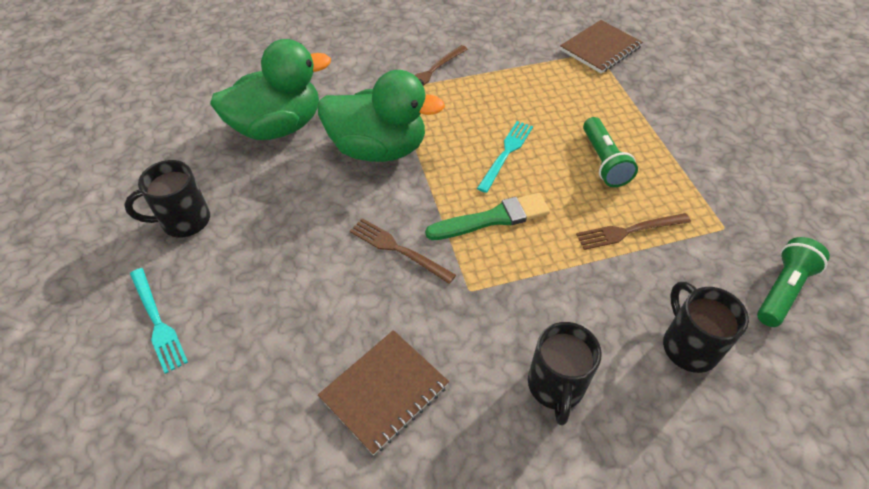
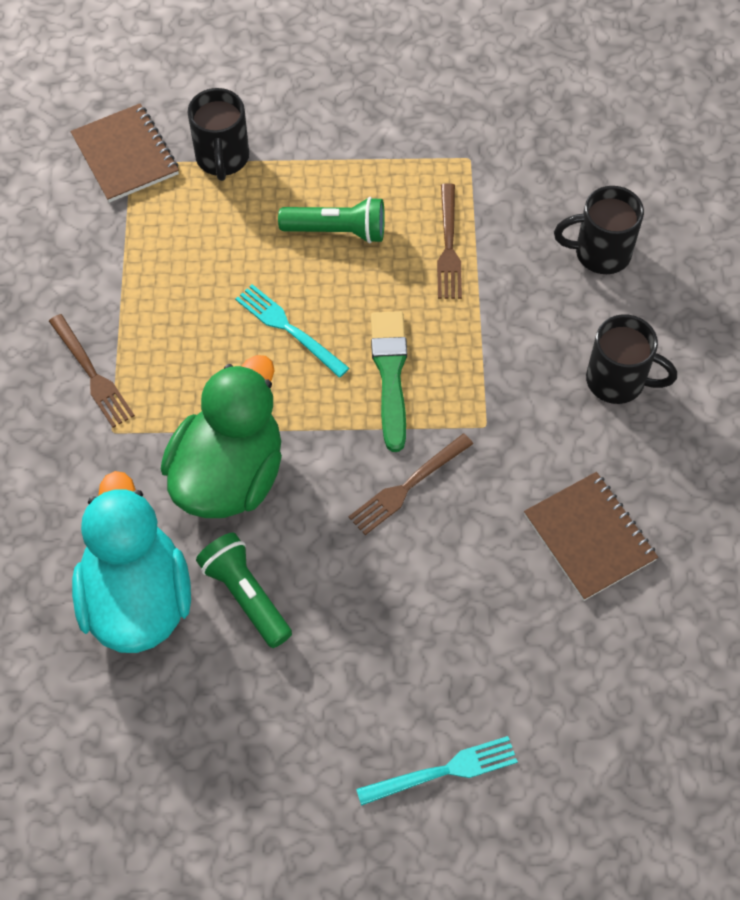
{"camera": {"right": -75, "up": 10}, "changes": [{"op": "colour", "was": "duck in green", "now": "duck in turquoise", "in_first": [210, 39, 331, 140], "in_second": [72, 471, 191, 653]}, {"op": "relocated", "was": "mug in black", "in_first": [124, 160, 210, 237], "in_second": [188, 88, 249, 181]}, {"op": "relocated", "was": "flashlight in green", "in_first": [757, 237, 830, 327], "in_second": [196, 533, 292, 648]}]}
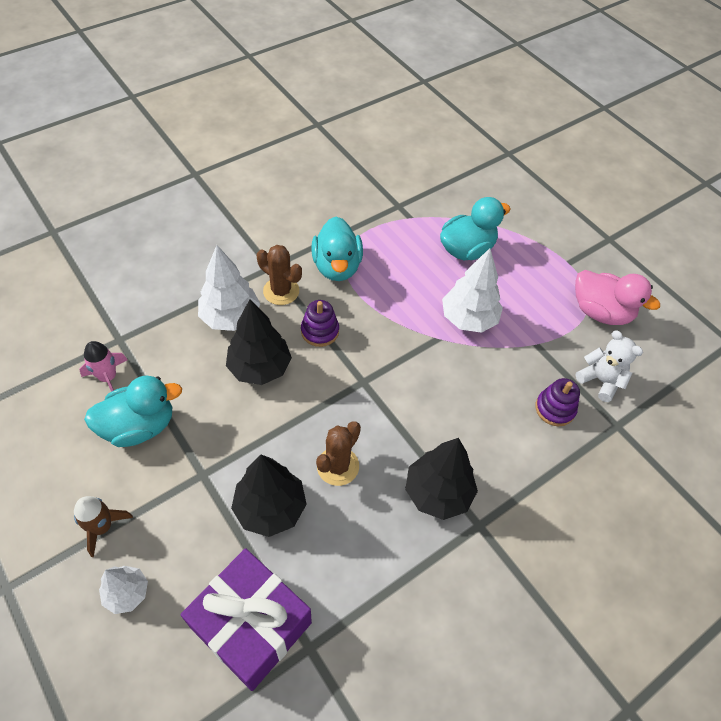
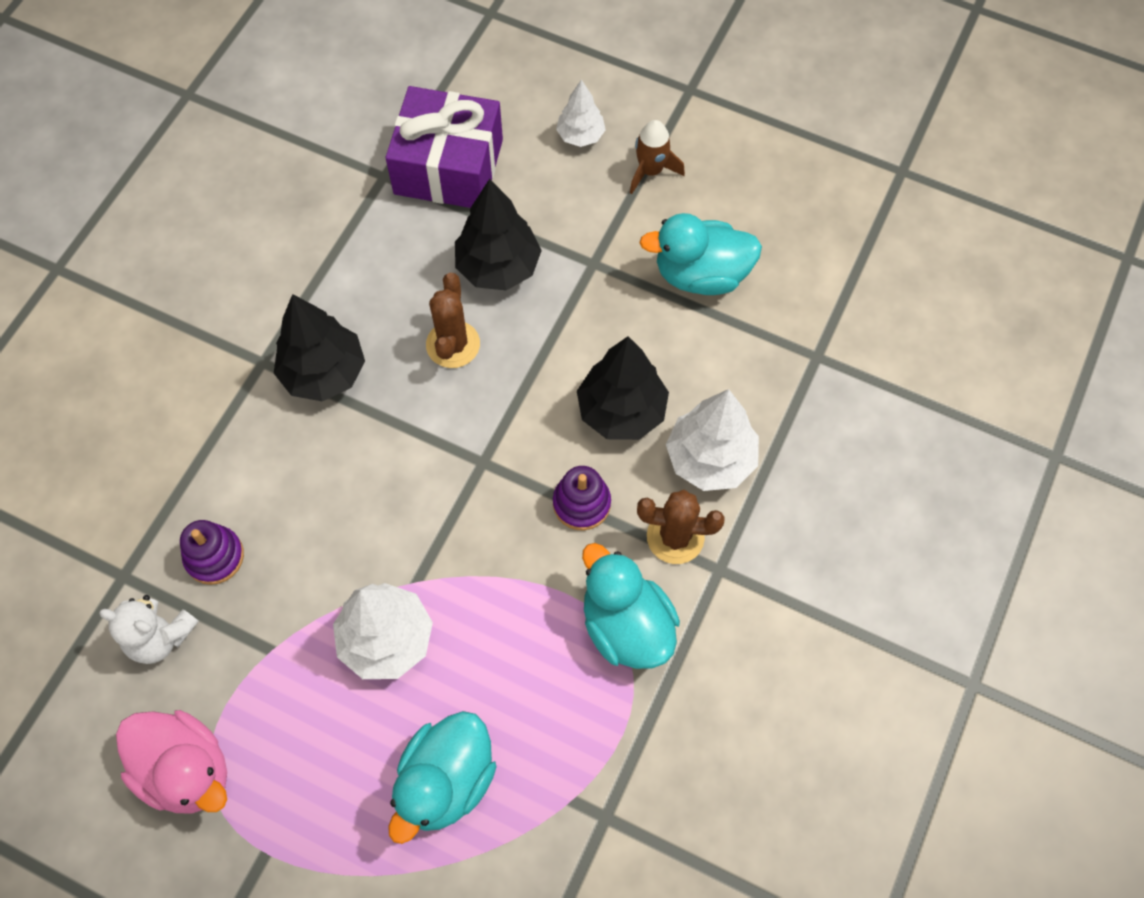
{"camera": {"right": 155, "up": 10}, "changes": [{"op": "spun", "was": "duck in pink", "in_first": [575, 270, 660, 325], "in_second": [116, 710, 227, 813], "clockwise": -150}, {"op": "spun", "was": "duck in turquoise", "in_first": [84, 376, 182, 447], "in_second": [639, 213, 762, 295], "clockwise": 45}, {"op": "missing", "was": "rocket in pink", "in_first": [79, 341, 128, 392]}]}
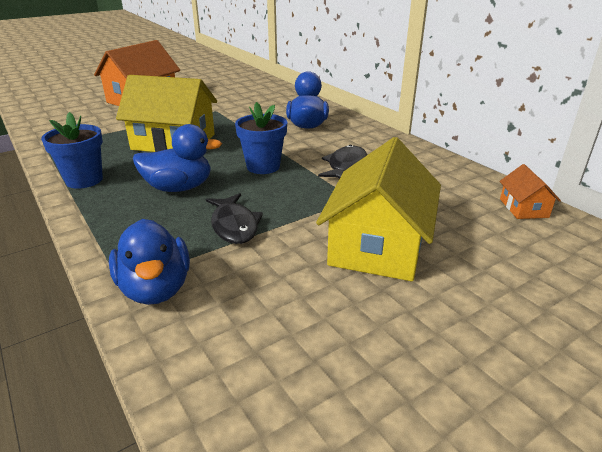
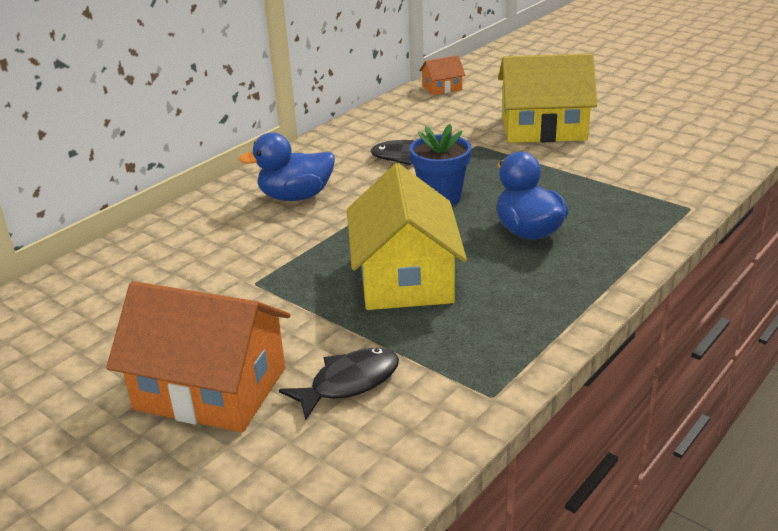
{"camera": {"right": -105, "up": 0}, "changes": [{"op": "relocated", "was": "fish in black", "in_first": [205, 193, 263, 244], "in_second": [279, 347, 399, 420]}, {"op": "missing", "was": "flower pot in blue", "in_first": [41, 112, 103, 189]}, {"op": "missing", "was": "duck in blue", "in_first": [109, 219, 190, 305]}]}
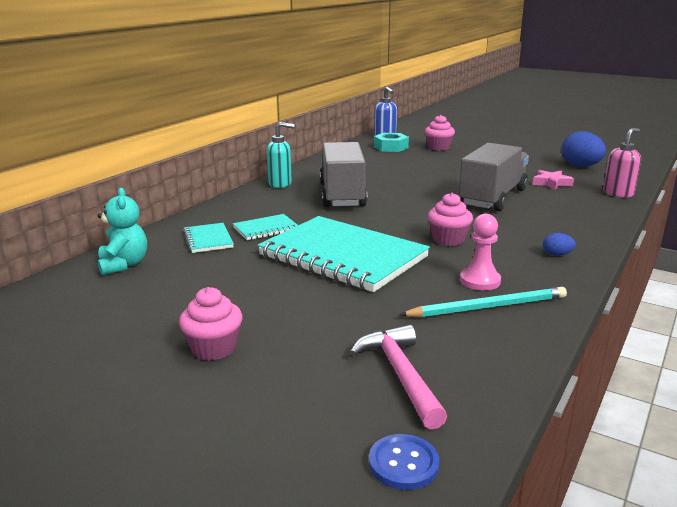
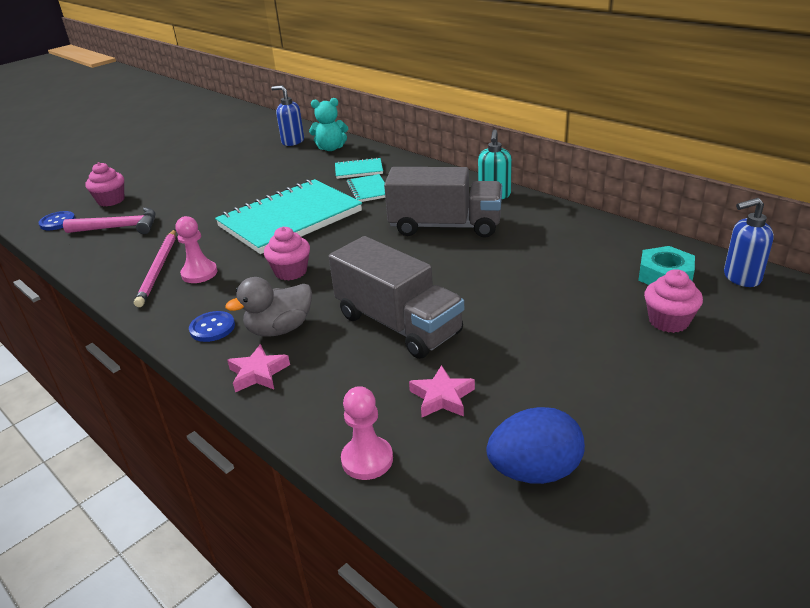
{"camera": {"right": 105, "up": 10}, "changes": [{"op": "relocated", "was": "cupcake in pink", "in_first": [179, 287, 242, 361], "in_second": [85, 162, 124, 206]}, {"op": "colour", "was": "pencil in turquoise", "now": "pencil in pink", "in_first": [399, 287, 567, 317], "in_second": [134, 229, 176, 307]}, {"op": "exchanged", "was": "egg in blue", "now": "button in blue", "in_first": [543, 233, 576, 256], "in_second": [189, 311, 235, 342]}, {"op": "appeared", "now": "duck in grey", "in_second": [225, 277, 312, 336]}, {"op": "appeared", "now": "star in pink", "in_second": [227, 344, 290, 392]}, {"op": "appeared", "now": "soap dispenser in blue", "in_second": [271, 85, 304, 146]}, {"op": "exchanged", "was": "soap dispenser in pink", "now": "pawn in pink", "in_first": [603, 128, 641, 198], "in_second": [341, 386, 393, 480]}]}
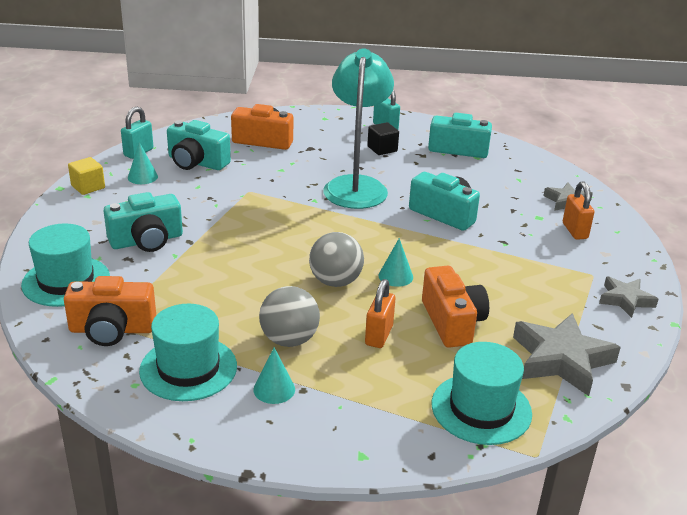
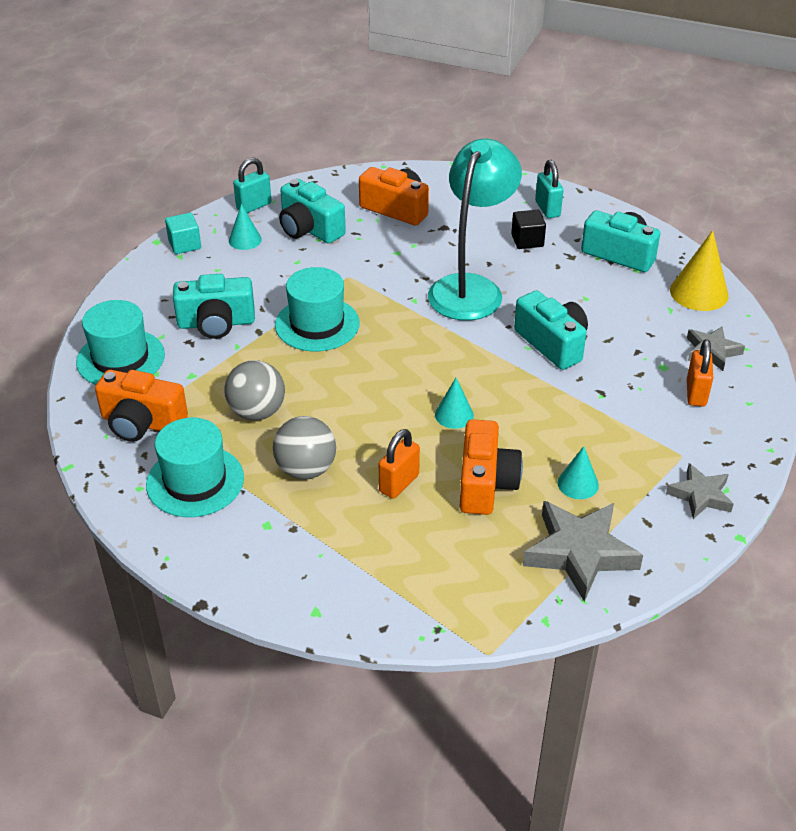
{"camera": {"right": 20, "up": 10}, "changes": [{"op": "colour", "was": "cube in yellow", "now": "cube in turquoise", "in_first": [68, 157, 105, 195], "in_second": [165, 213, 201, 254]}, {"op": "relocated", "was": "ball in grey", "in_first": [309, 232, 364, 287], "in_second": [225, 360, 285, 420]}, {"op": "relocated", "was": "hat in turquoise", "in_first": [432, 342, 532, 445], "in_second": [275, 267, 360, 351]}, {"op": "relocated", "was": "cone in turquoise", "in_first": [253, 348, 295, 404], "in_second": [557, 446, 599, 499]}, {"op": "appeared", "now": "cone in yellow", "in_second": [670, 230, 728, 311]}]}
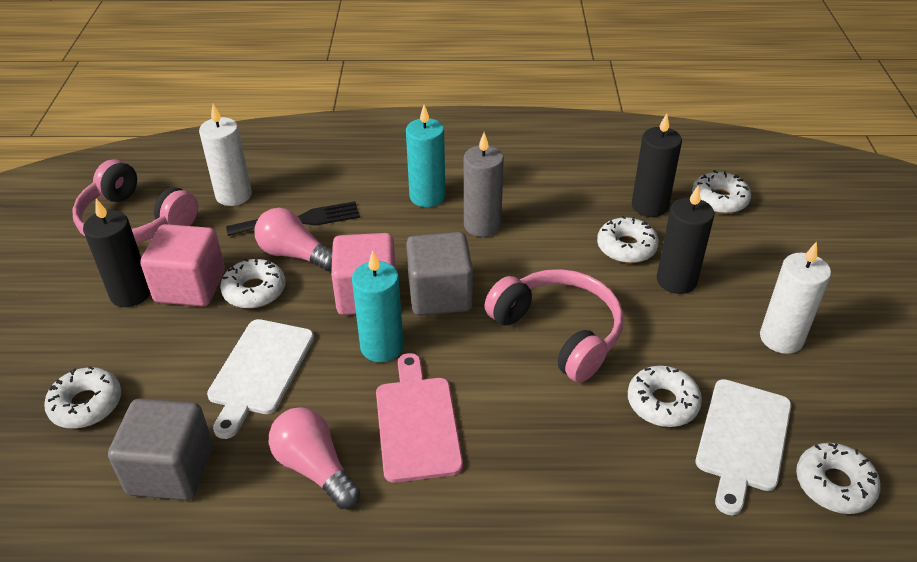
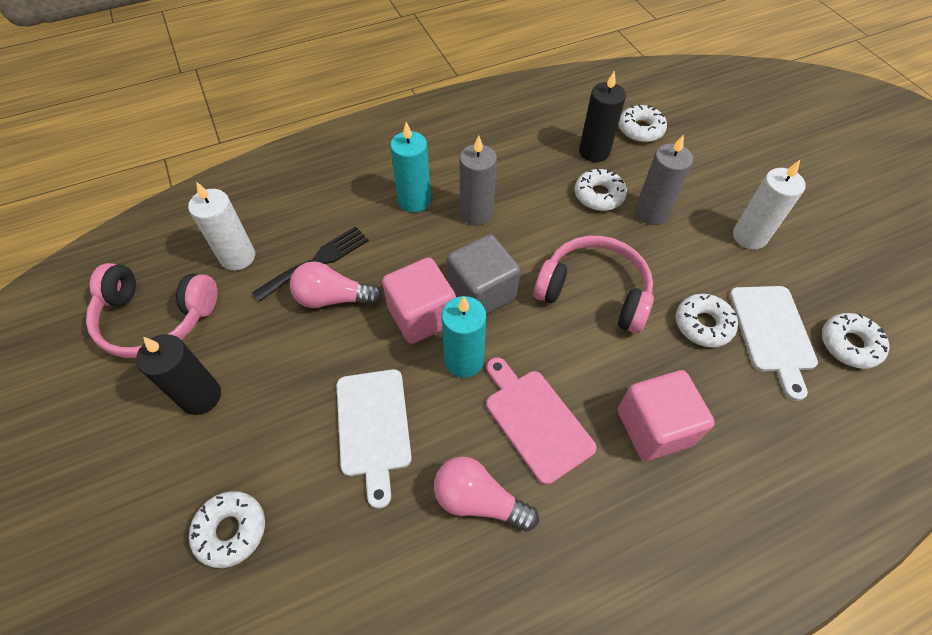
{"camera": {"right": -25, "up": 15}, "changes": [{"op": "relocated", "was": "cube in pink", "in_first": [140, 224, 225, 307], "in_second": [618, 370, 715, 461]}, {"op": "colour", "was": "candle in black", "now": "candle in grey", "in_first": [657, 185, 714, 294], "in_second": [635, 134, 693, 225]}, {"op": "missing", "was": "cube in grey", "in_first": [108, 398, 213, 500]}, {"op": "missing", "was": "donut in white", "in_first": [220, 258, 285, 308]}]}
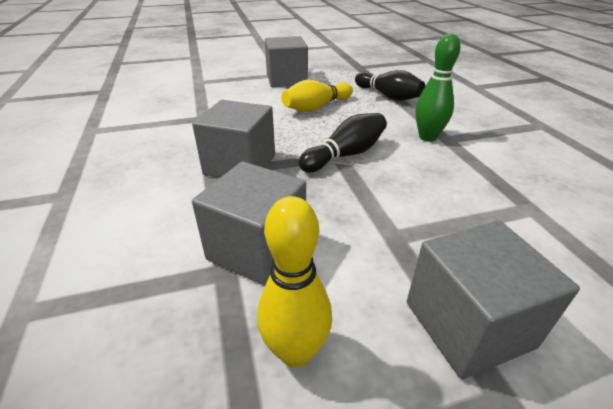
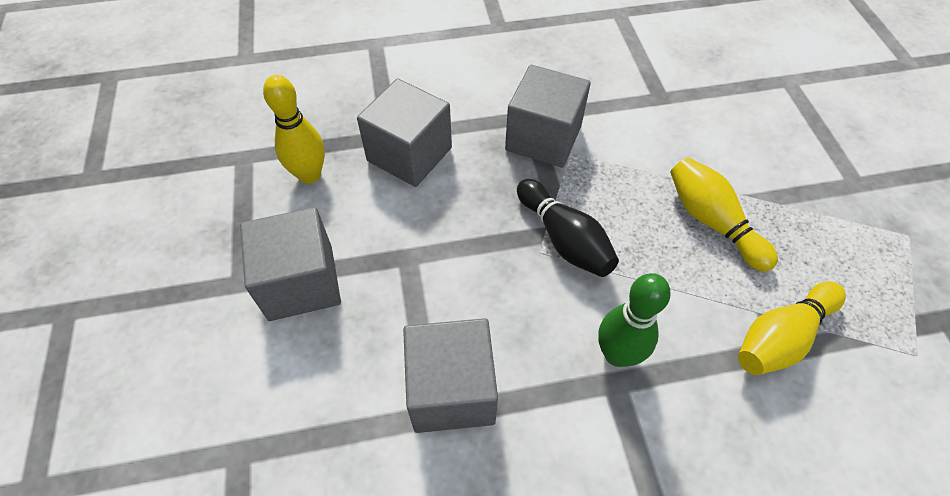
{"camera": {"right": 95, "up": 20}, "changes": [{"op": "relocated", "was": "cube in grey", "in_first": [265, 36, 308, 87], "in_second": [403, 318, 498, 433]}, {"op": "colour", "was": "bowling pin in black", "now": "bowling pin in yellow", "in_first": [355, 70, 425, 101], "in_second": [738, 282, 846, 375]}]}
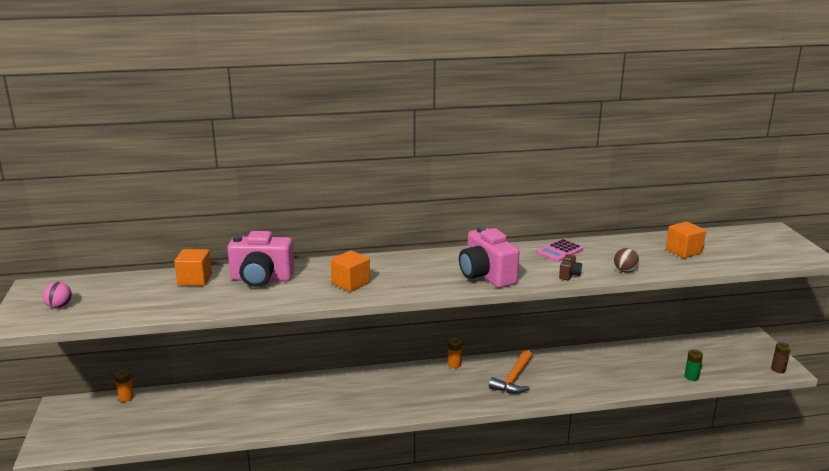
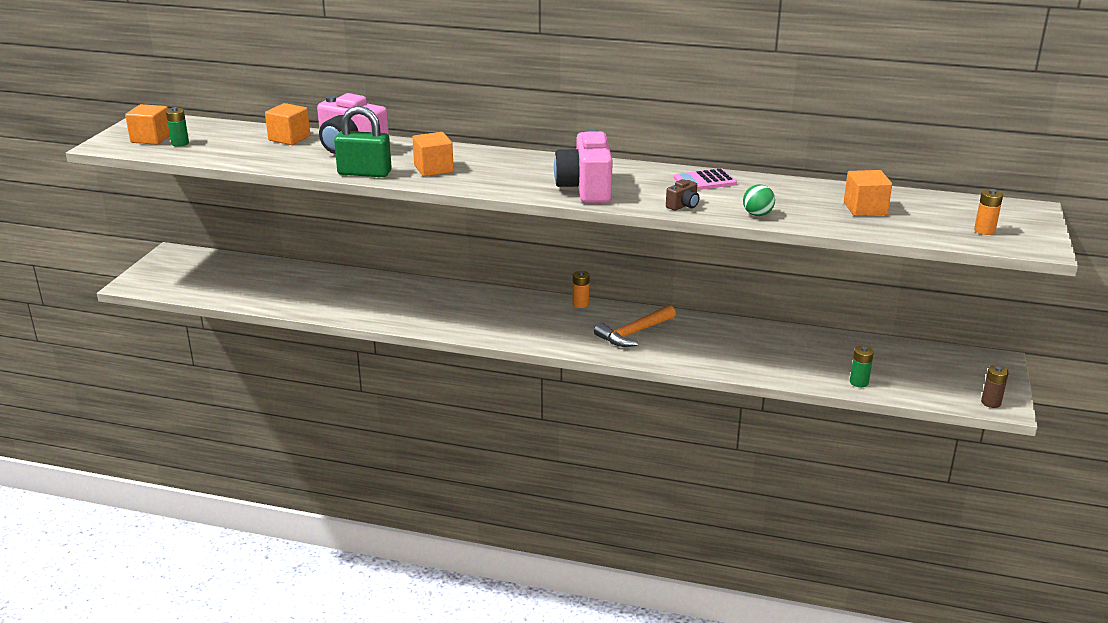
{"camera": {"right": 25, "up": 5}, "changes": [{"op": "exchanged", "was": "ball in pink", "now": "cube in orange", "in_first": [43, 282, 72, 308], "in_second": [125, 104, 170, 145]}, {"op": "appeared", "now": "battery in green", "in_second": [166, 107, 189, 147]}, {"op": "appeared", "now": "padlock in green", "in_second": [334, 106, 392, 177]}, {"op": "colour", "was": "ball in brown", "now": "ball in green", "in_first": [614, 248, 639, 272], "in_second": [743, 184, 775, 216]}, {"op": "relocated", "was": "battery in orange", "in_first": [115, 369, 134, 402], "in_second": [974, 189, 1003, 235]}]}
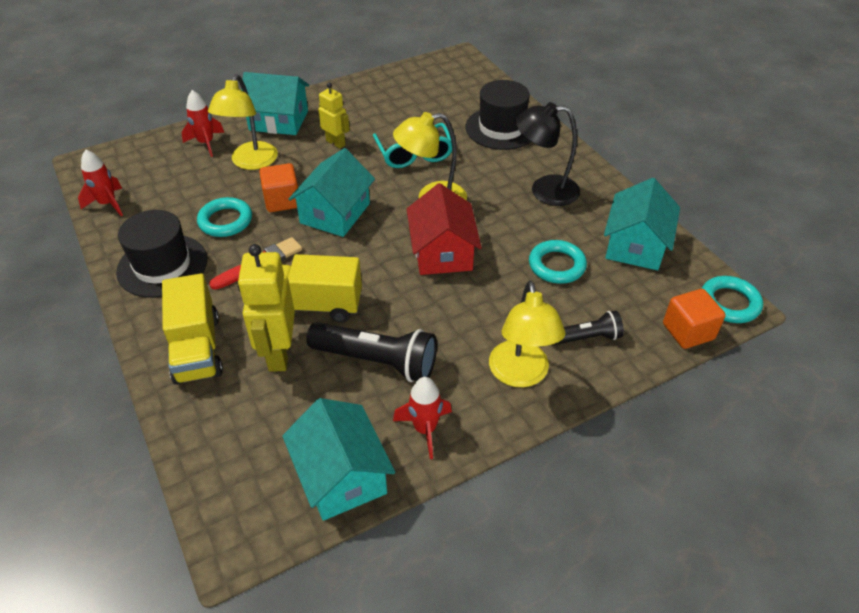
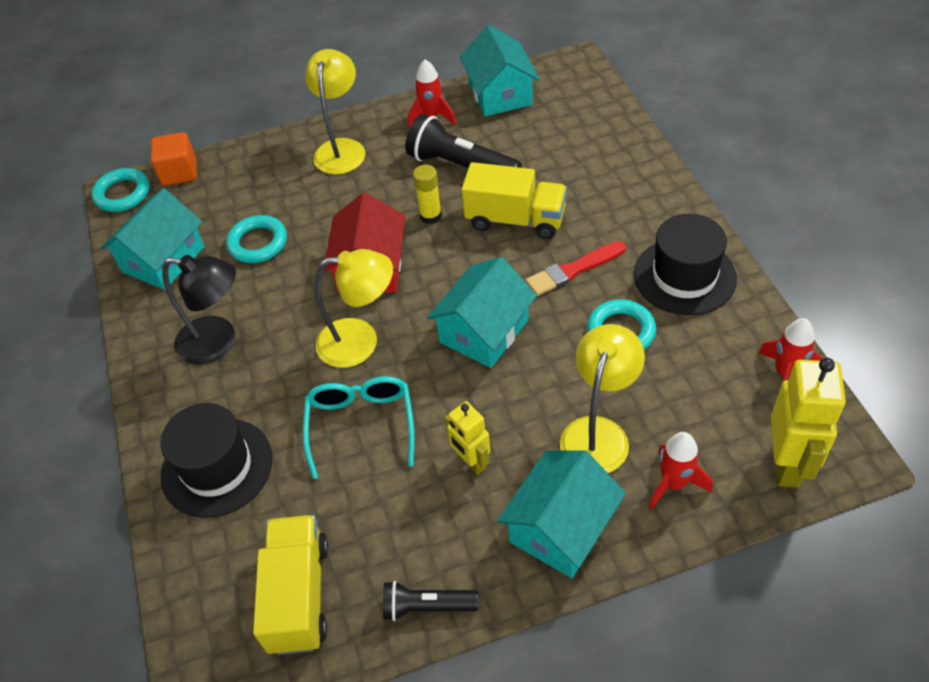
{"camera": {"right": -165, "up": 5}, "changes": [{"op": "relocated", "was": "truck in yellow", "in_first": [162, 273, 223, 385], "in_second": [253, 515, 328, 655]}, {"op": "relocated", "was": "flashlight in black", "in_first": [552, 311, 624, 345], "in_second": [383, 581, 478, 621]}, {"op": "appeared", "now": "glue stick in yellow", "in_second": [413, 165, 442, 224]}, {"op": "spun", "was": "house in turquoise", "in_first": [241, 72, 309, 135], "in_second": [497, 450, 626, 578], "clockwise": -75}, {"op": "relocated", "was": "robot in yellow", "in_first": [238, 244, 295, 372], "in_second": [771, 358, 846, 488]}, {"op": "missing", "was": "cube in orange", "in_first": [259, 163, 298, 212]}]}
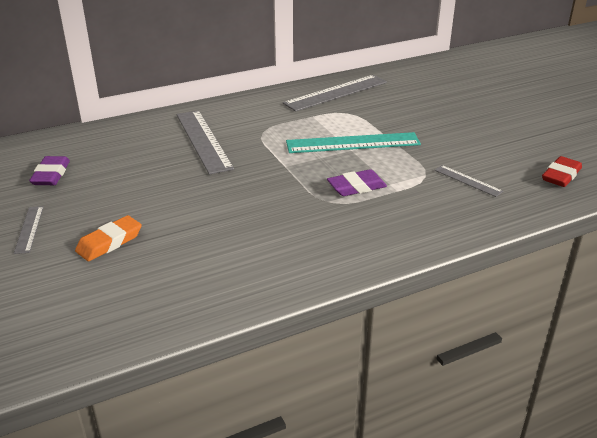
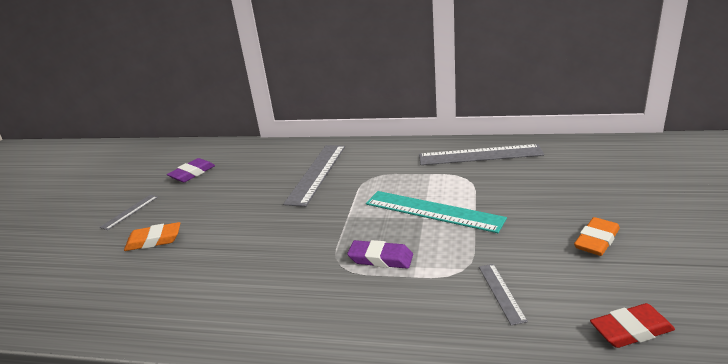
{"camera": {"right": 40, "up": -5}, "changes": [{"op": "appeared", "now": "eraser in orange", "in_second": [574, 217, 620, 256]}]}
